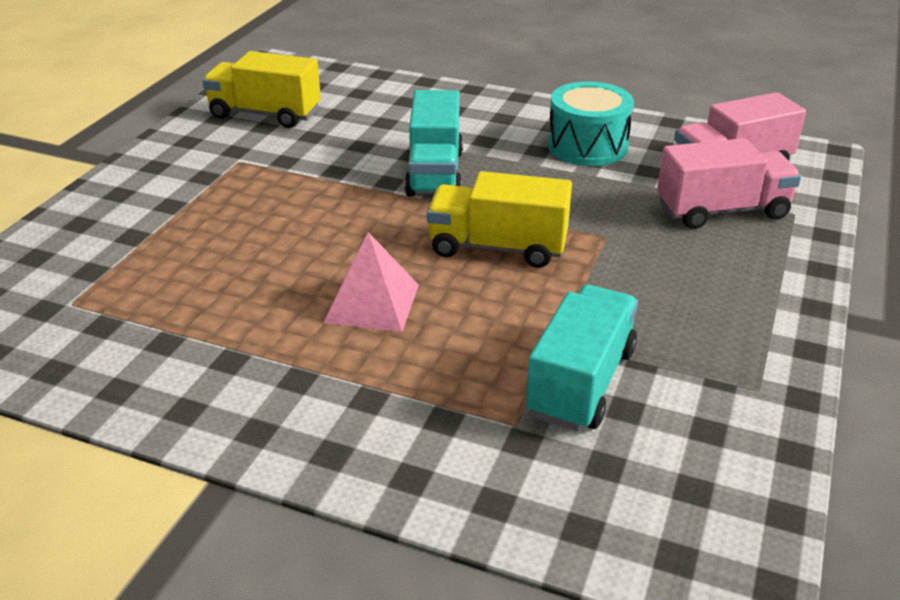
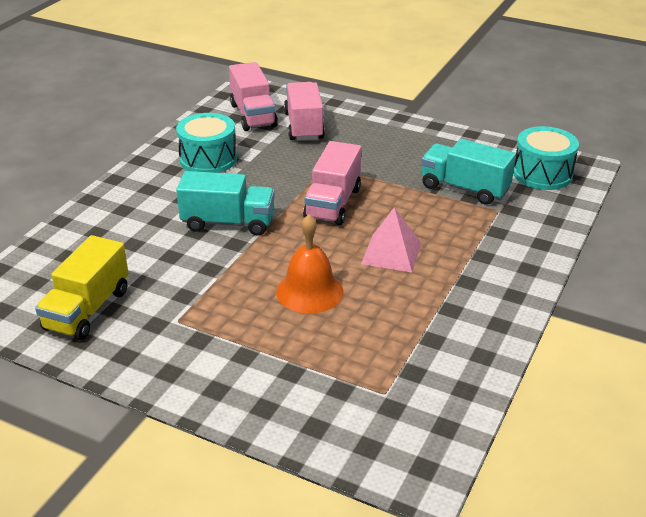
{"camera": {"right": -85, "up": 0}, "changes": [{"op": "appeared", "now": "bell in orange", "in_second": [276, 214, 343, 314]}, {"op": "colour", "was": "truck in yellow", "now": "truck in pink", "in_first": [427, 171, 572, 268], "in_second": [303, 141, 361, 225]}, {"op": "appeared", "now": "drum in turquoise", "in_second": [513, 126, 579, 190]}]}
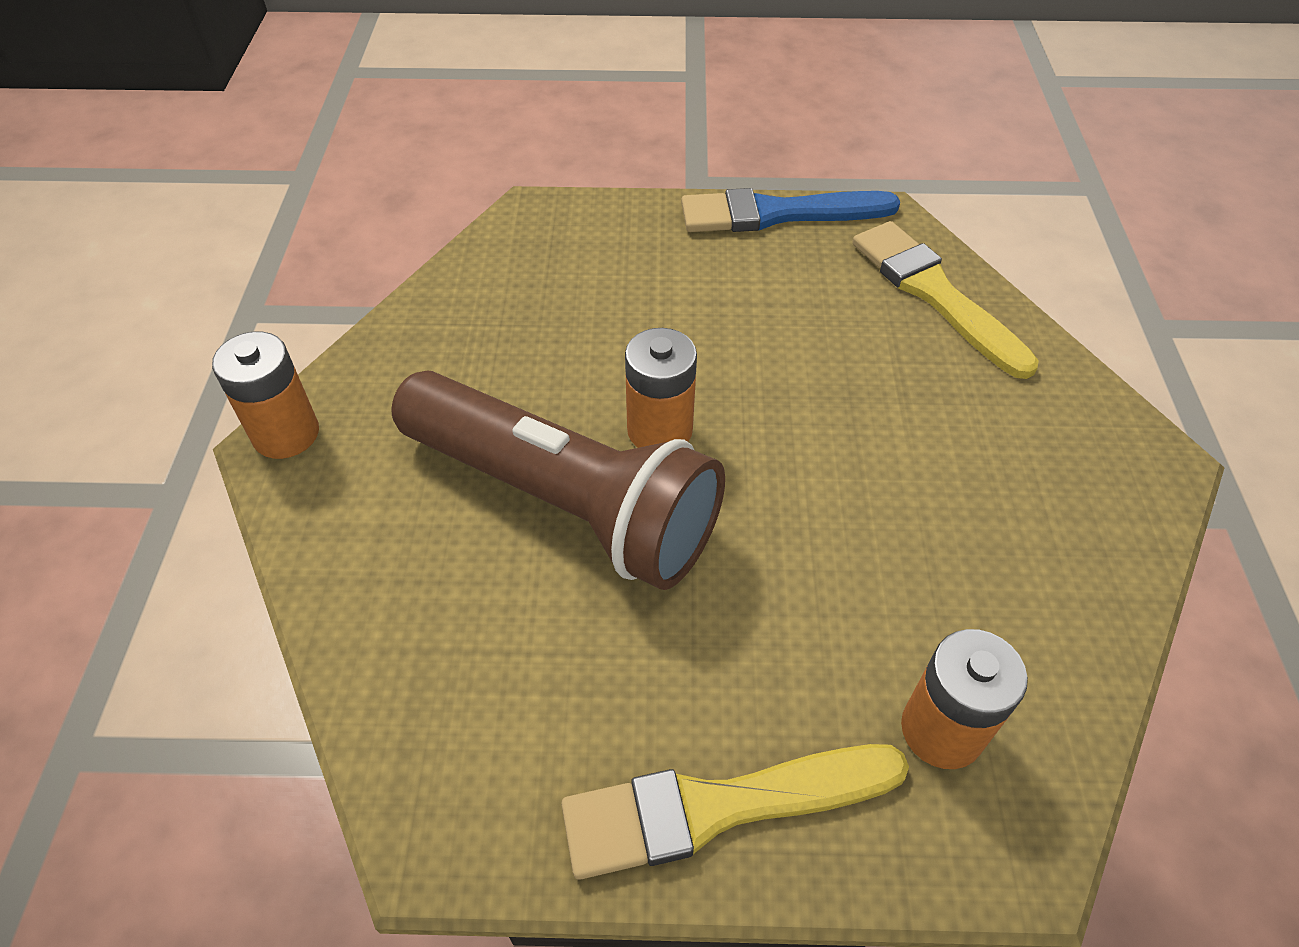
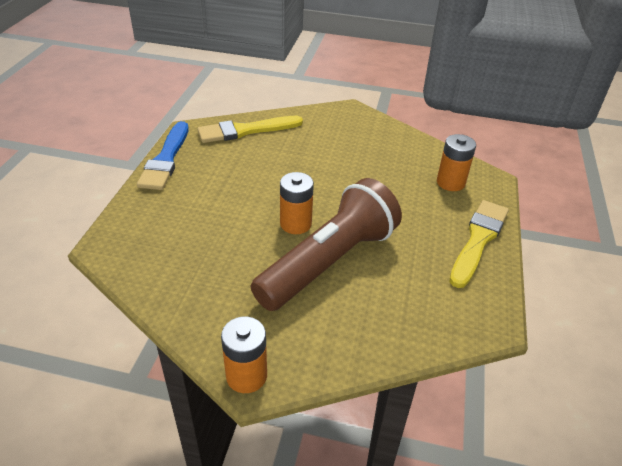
{"camera": {"right": -80, "up": -10}, "changes": [{"op": "spun", "was": "brush in yellow", "in_first": [561, 744, 909, 880], "in_second": [449, 200, 509, 288], "clockwise": -150}]}
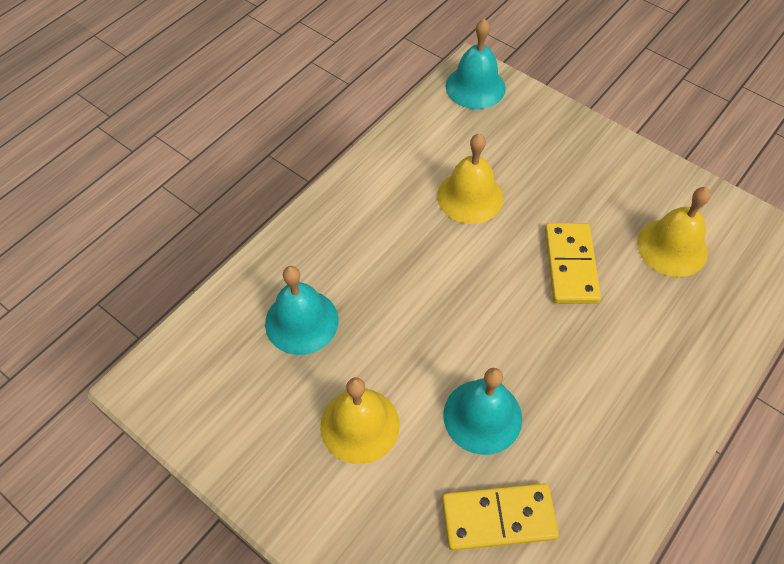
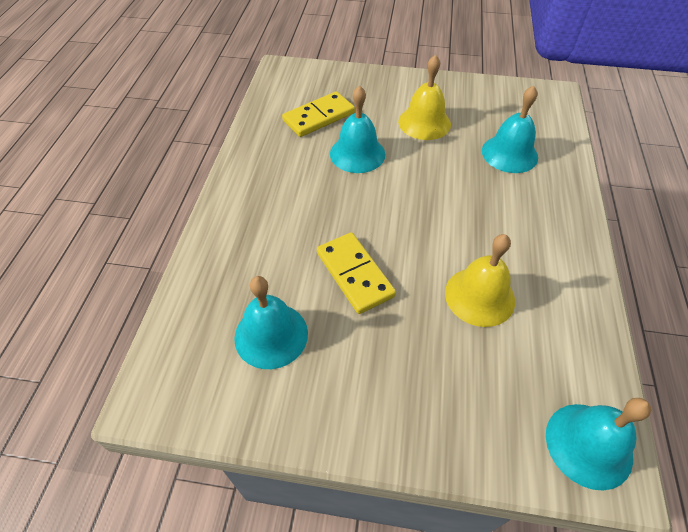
{"camera": {"right": 150, "up": -5}, "changes": [{"op": "colour", "was": "bell in yellow", "now": "bell in turquoise", "in_first": [637, 187, 711, 277], "in_second": [234, 276, 308, 369]}]}
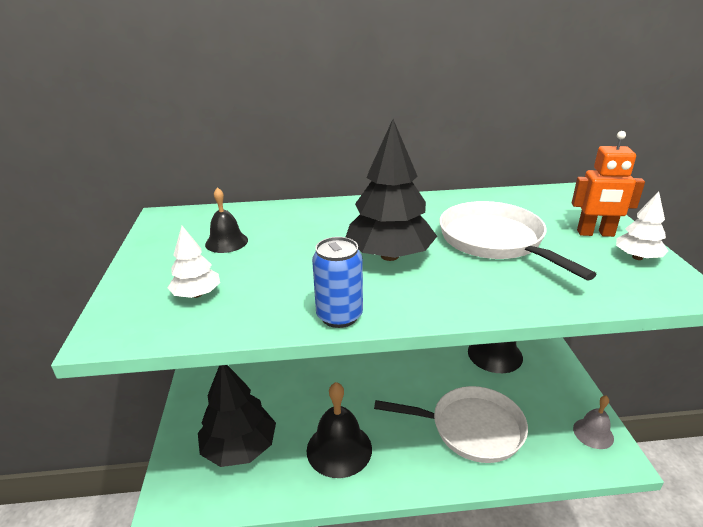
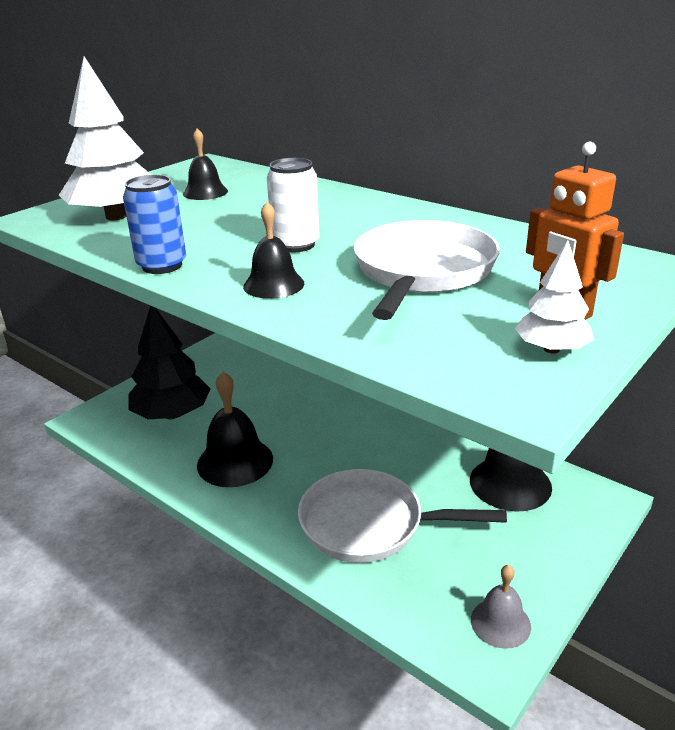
{"camera": {"right": 45, "up": 0}, "changes": [{"op": "size", "was": "tree in white", "in_first": [168, 226, 220, 298], "in_second": [59, 56, 151, 220], "ratio": 1.96}, {"op": "appeared", "now": "bell in black", "in_second": [243, 202, 304, 299]}, {"op": "exchanged", "was": "tree in black", "now": "can in white", "in_first": [346, 119, 437, 261], "in_second": [267, 158, 320, 252]}, {"op": "spun", "was": "pan in white", "in_first": [374, 386, 528, 463], "in_second": [298, 469, 507, 563], "clockwise": 135}]}
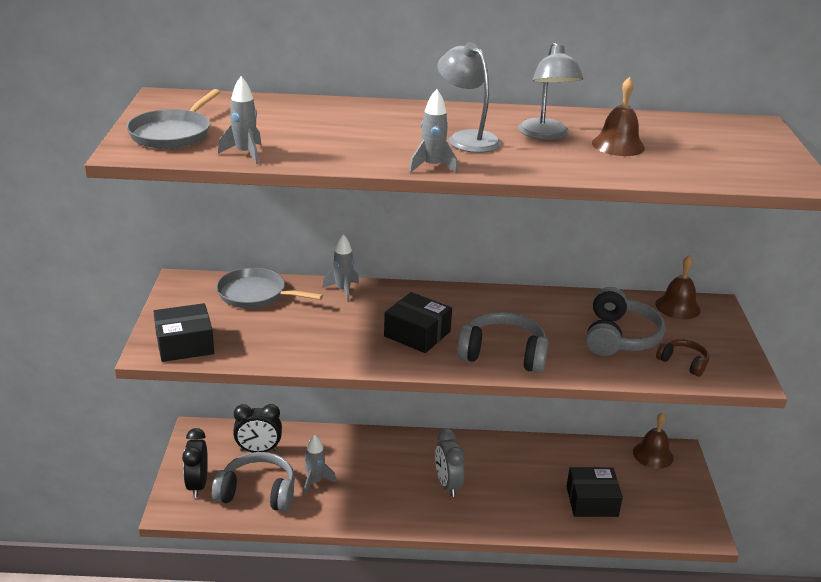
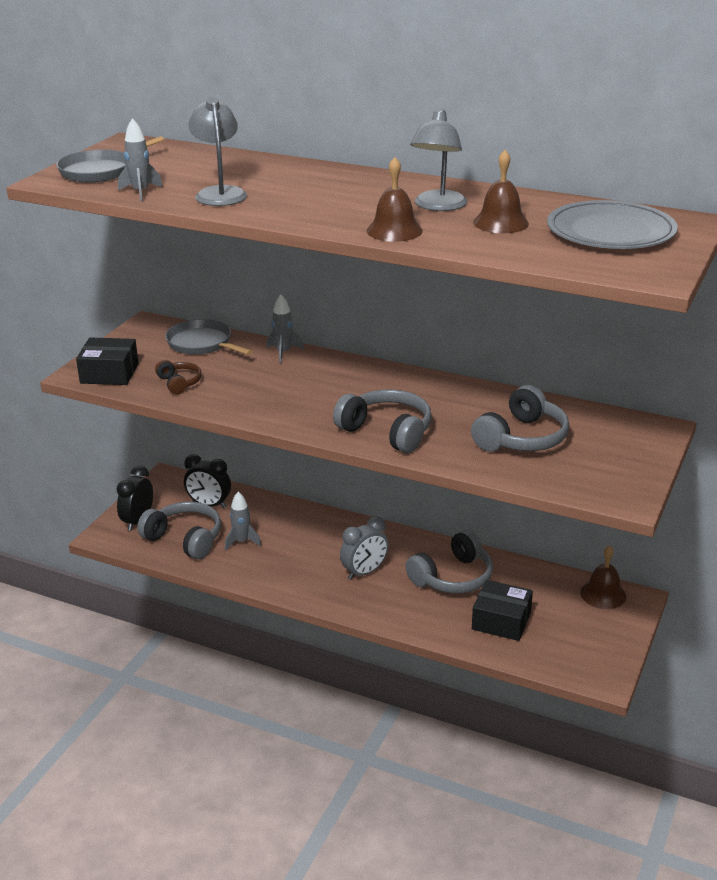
{"camera": {"right": 25, "up": 0}, "changes": [{"op": "relocated", "was": "headphones in brown", "in_first": [656, 339, 709, 377], "in_second": [155, 360, 202, 394]}, {"op": "relocated", "was": "lamp in grey", "in_first": [437, 42, 501, 153], "in_second": [189, 96, 247, 206]}, {"op": "spun", "was": "clock in grey", "in_first": [435, 429, 465, 497], "in_second": [340, 516, 389, 580], "clockwise": -135}, {"op": "relocated", "was": "bell in brown", "in_first": [655, 255, 701, 319], "in_second": [367, 157, 423, 242]}, {"op": "appeared", "now": "headphones in grey", "in_second": [405, 530, 493, 594]}, {"op": "appeared", "now": "plate in grey", "in_second": [547, 200, 678, 249]}, {"op": "missing", "was": "box in black", "in_first": [384, 292, 452, 353]}, {"op": "missing", "was": "rocket in grey", "in_first": [409, 89, 458, 173]}]}
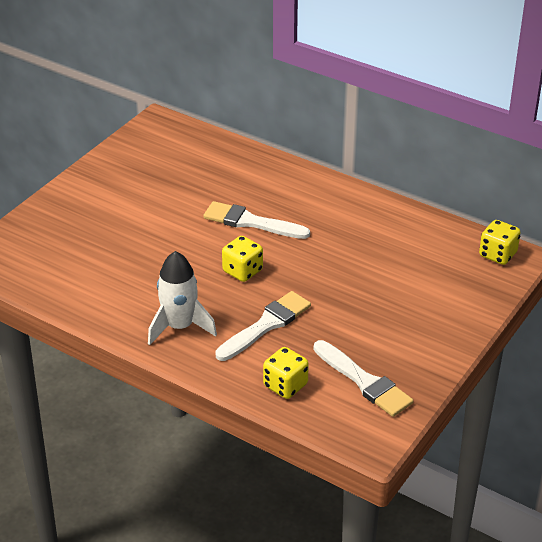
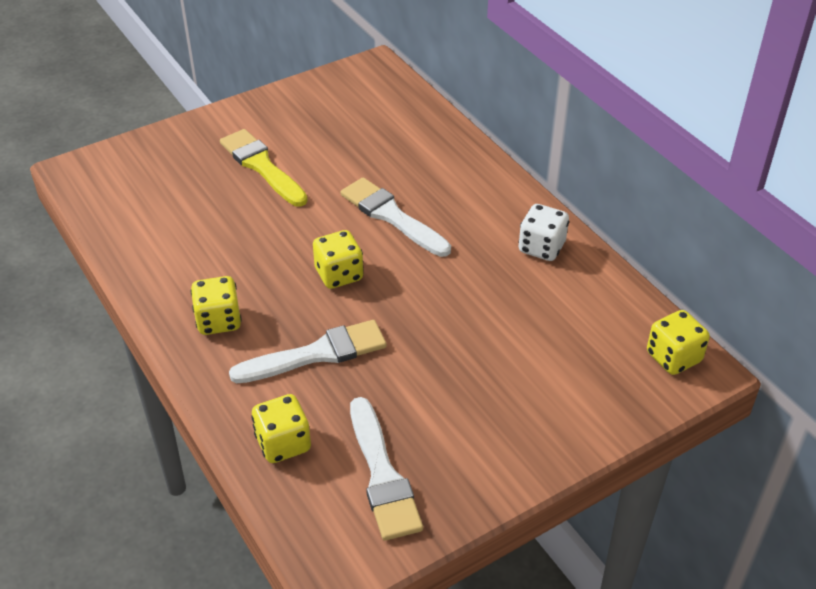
{"camera": {"right": 25, "up": 5}, "changes": [{"op": "exchanged", "was": "rocket in white", "now": "dice in yellow", "in_first": [148, 251, 217, 345], "in_second": [191, 276, 242, 335]}, {"op": "appeared", "now": "brush in yellow", "in_second": [220, 129, 308, 207]}, {"op": "appeared", "now": "dice in white", "in_second": [518, 204, 569, 261]}]}
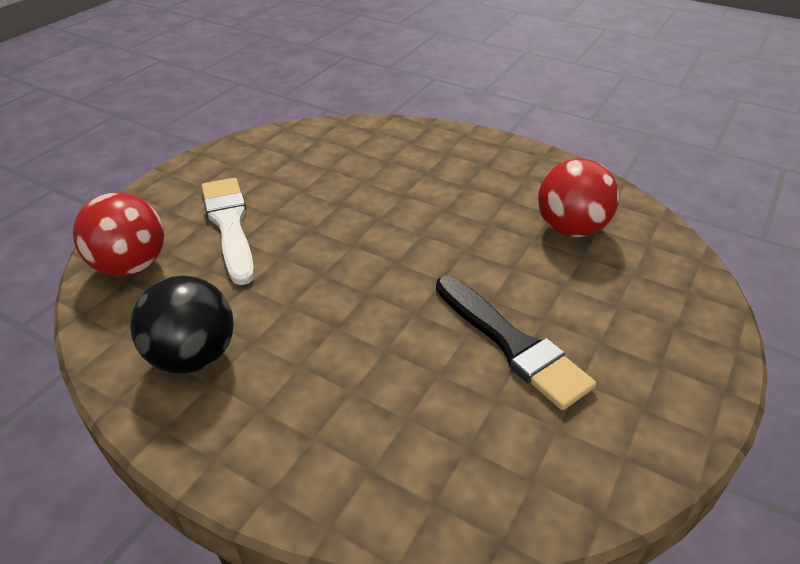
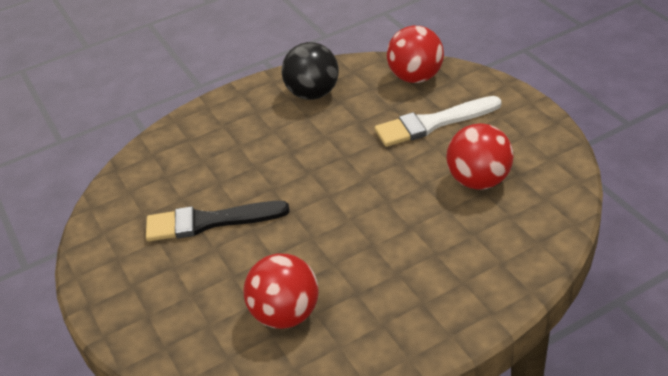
{"camera": {"right": 125, "up": 0}, "changes": [{"op": "spun", "was": "brush in white", "in_first": [202, 178, 255, 285], "in_second": [375, 96, 502, 147], "clockwise": 150}, {"op": "appeared", "now": "ball in red", "in_second": [446, 123, 514, 190]}]}
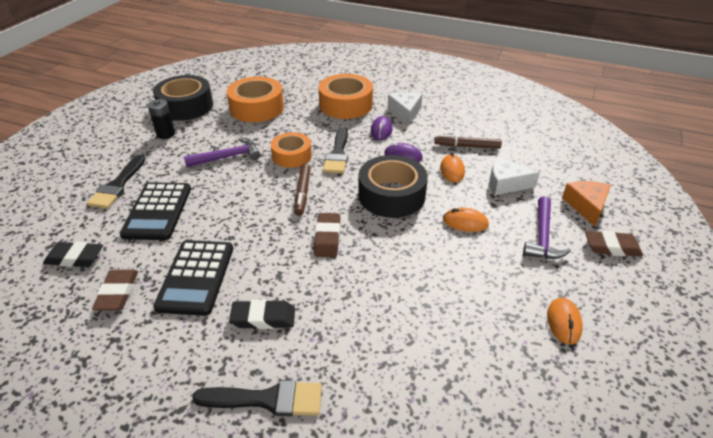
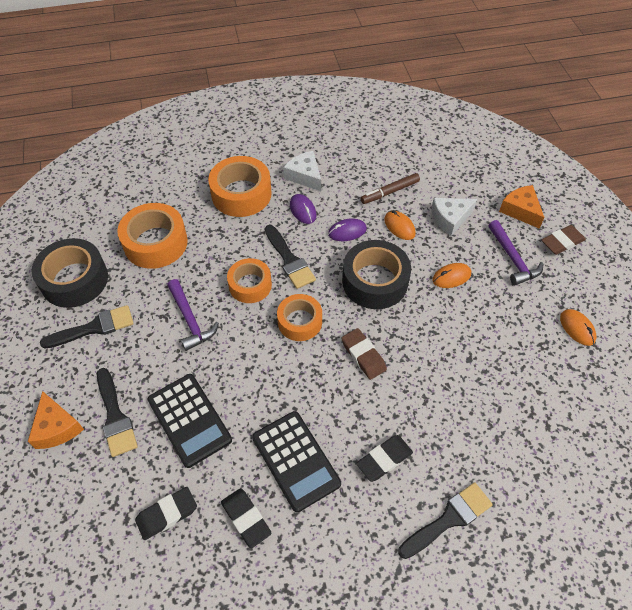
{"camera": {"right": -35, "up": 15}, "changes": [{"op": "appeared", "now": "cheese in orange", "in_second": [28, 391, 84, 449]}, {"op": "exchanged", "was": "battery in black", "now": "brush in black", "in_first": [148, 99, 175, 139], "in_second": [40, 305, 134, 349]}, {"op": "spun", "was": "hammer in purple", "in_first": [184, 138, 260, 167], "in_second": [167, 279, 219, 351], "clockwise": 120}, {"op": "colour", "was": "eraser in brown", "now": "eraser in black", "in_first": [92, 270, 138, 310], "in_second": [221, 488, 272, 548]}, {"op": "exchanged", "was": "marker in brown", "now": "tape in orange", "in_first": [294, 163, 311, 216], "in_second": [277, 294, 322, 341]}]}
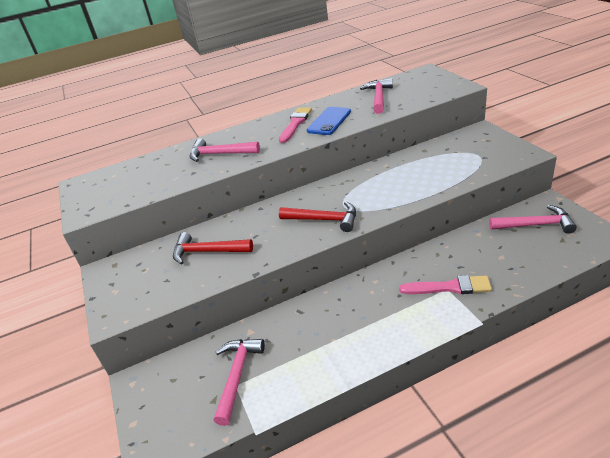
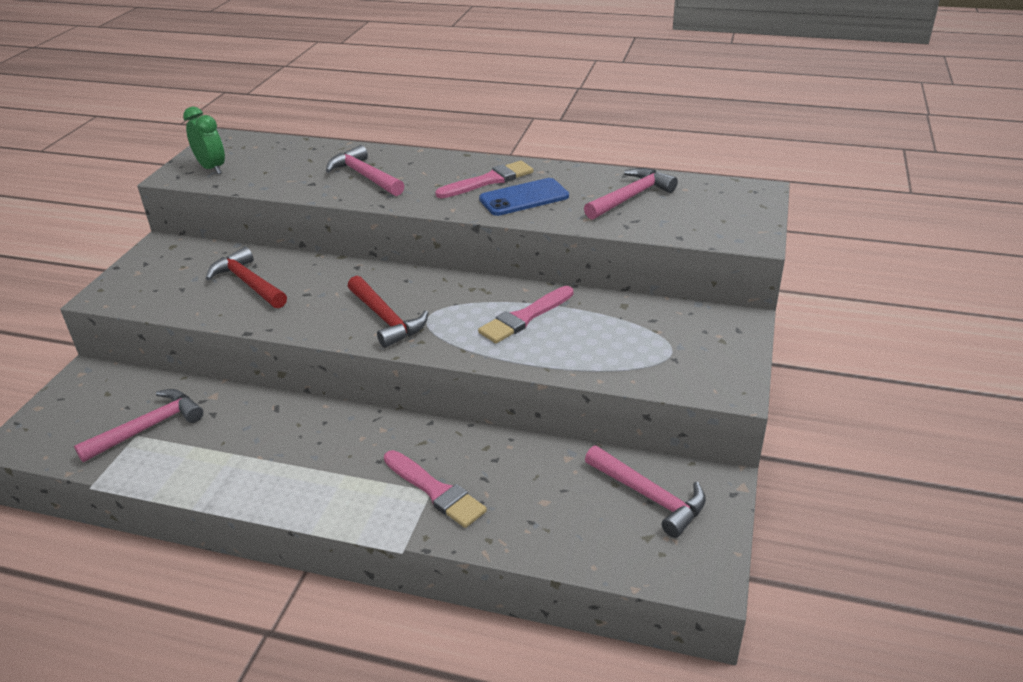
{"camera": {"right": 35, "up": 0}, "changes": [{"op": "appeared", "now": "clock in green", "in_second": [183, 107, 225, 174]}, {"op": "appeared", "now": "brush in pink", "in_second": [478, 286, 574, 343]}]}
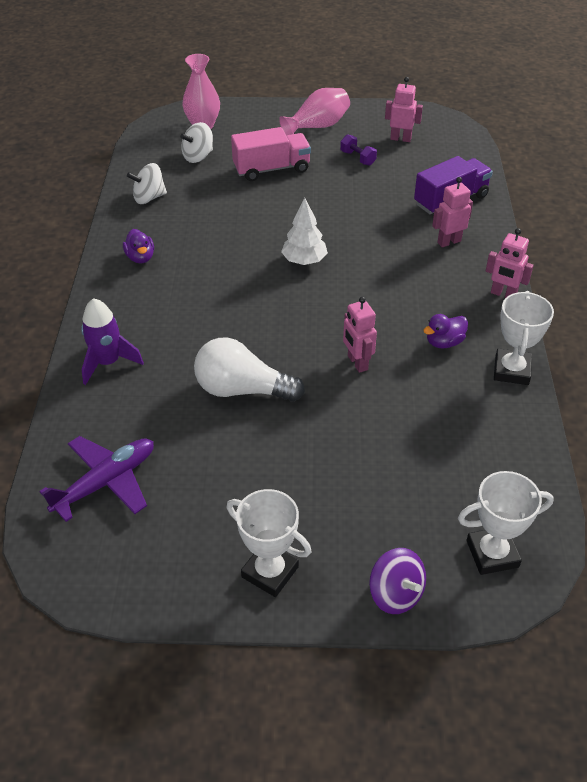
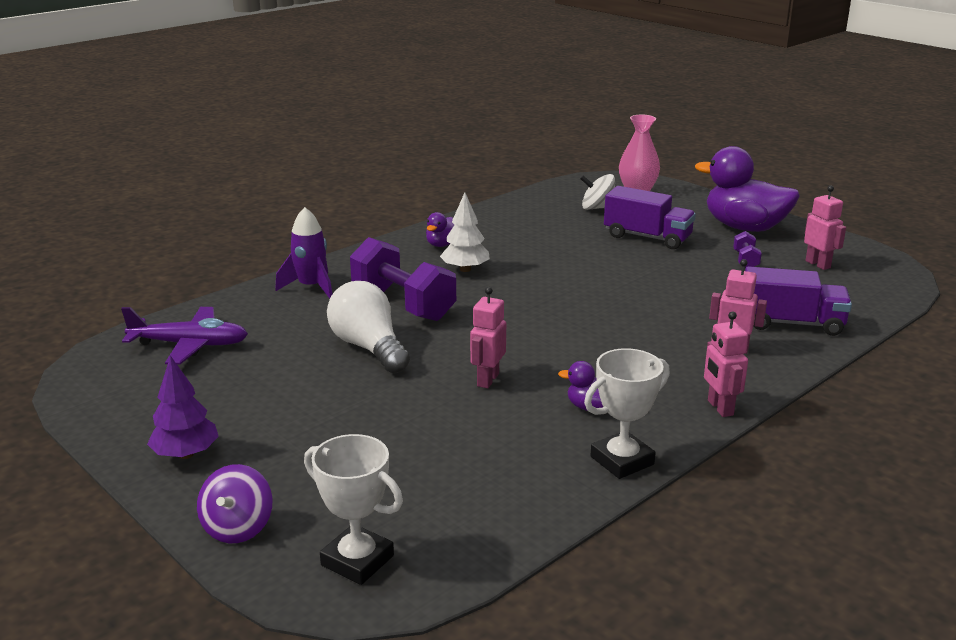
{"camera": {"right": 45, "up": -20}, "changes": [{"op": "exchanged", "was": "trophy in white", "now": "tree in purple", "in_first": [227, 489, 311, 597], "in_second": [147, 355, 219, 459]}, {"op": "appeared", "now": "dumbbell in purple", "in_second": [350, 237, 456, 321]}, {"op": "relocated", "was": "tree in white", "in_first": [281, 198, 328, 265], "in_second": [440, 193, 490, 272]}, {"op": "colour", "was": "truck in pink", "now": "truck in purple", "in_first": [231, 127, 311, 181], "in_second": [604, 186, 696, 249]}, {"op": "exchanged", "was": "vase in pink", "now": "duck in purple", "in_first": [279, 88, 350, 136], "in_second": [695, 146, 800, 232]}, {"op": "missing", "was": "spinning top in white", "in_first": [127, 163, 167, 204]}]}
